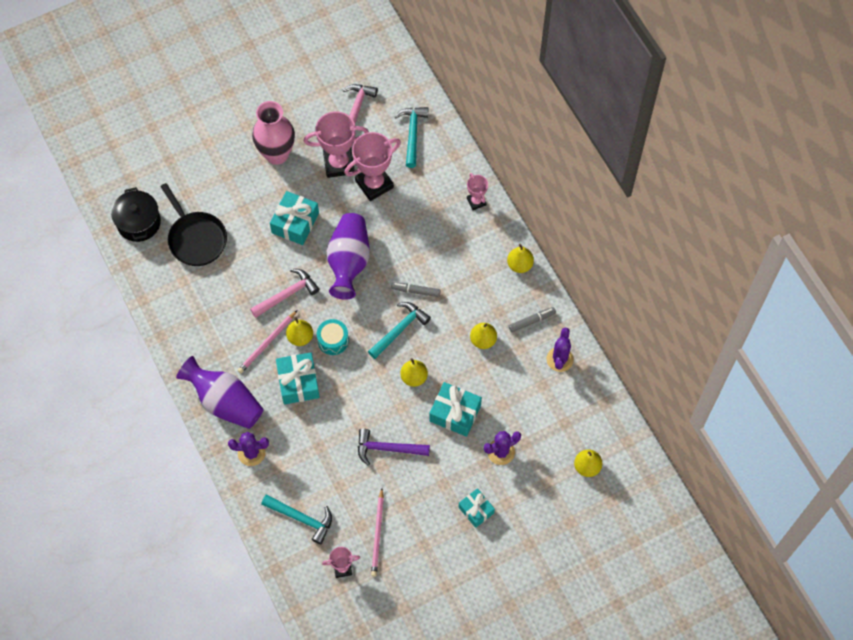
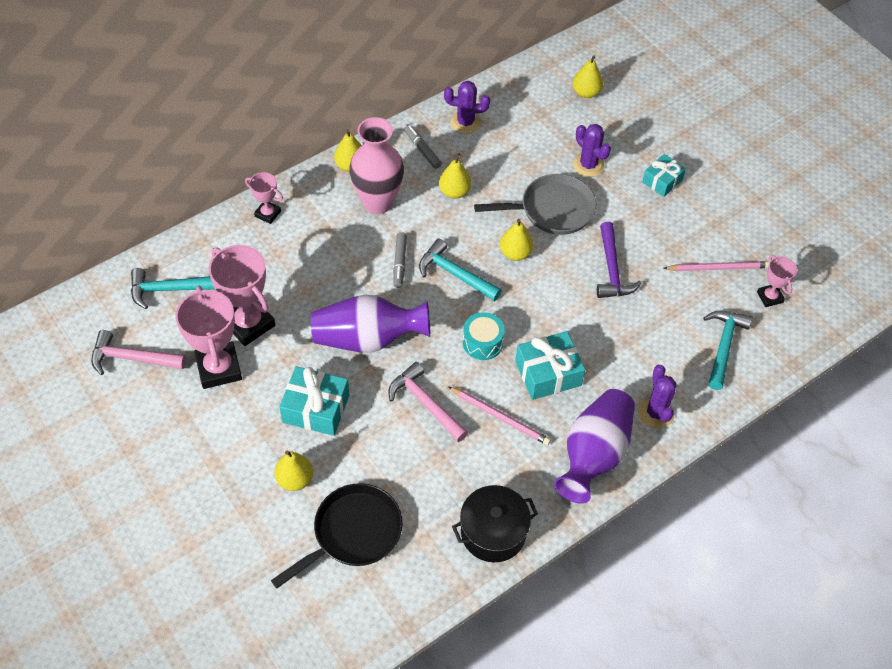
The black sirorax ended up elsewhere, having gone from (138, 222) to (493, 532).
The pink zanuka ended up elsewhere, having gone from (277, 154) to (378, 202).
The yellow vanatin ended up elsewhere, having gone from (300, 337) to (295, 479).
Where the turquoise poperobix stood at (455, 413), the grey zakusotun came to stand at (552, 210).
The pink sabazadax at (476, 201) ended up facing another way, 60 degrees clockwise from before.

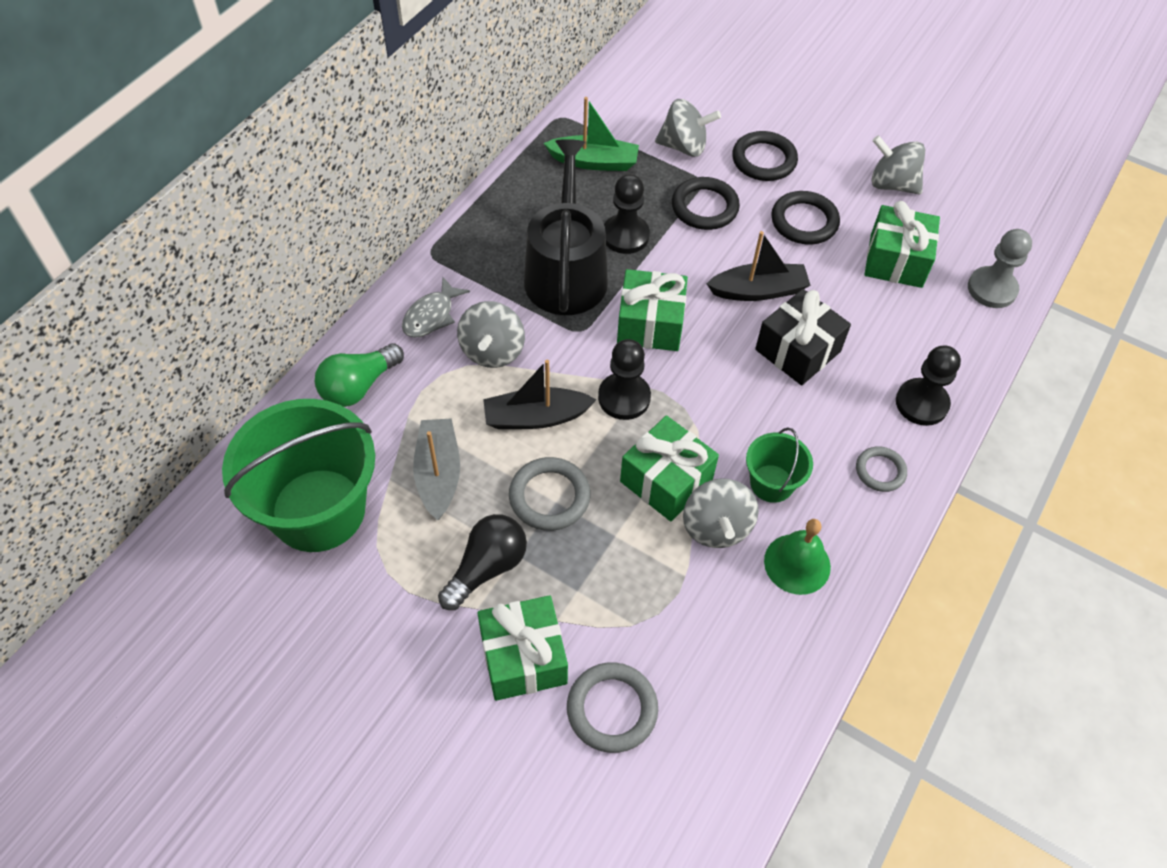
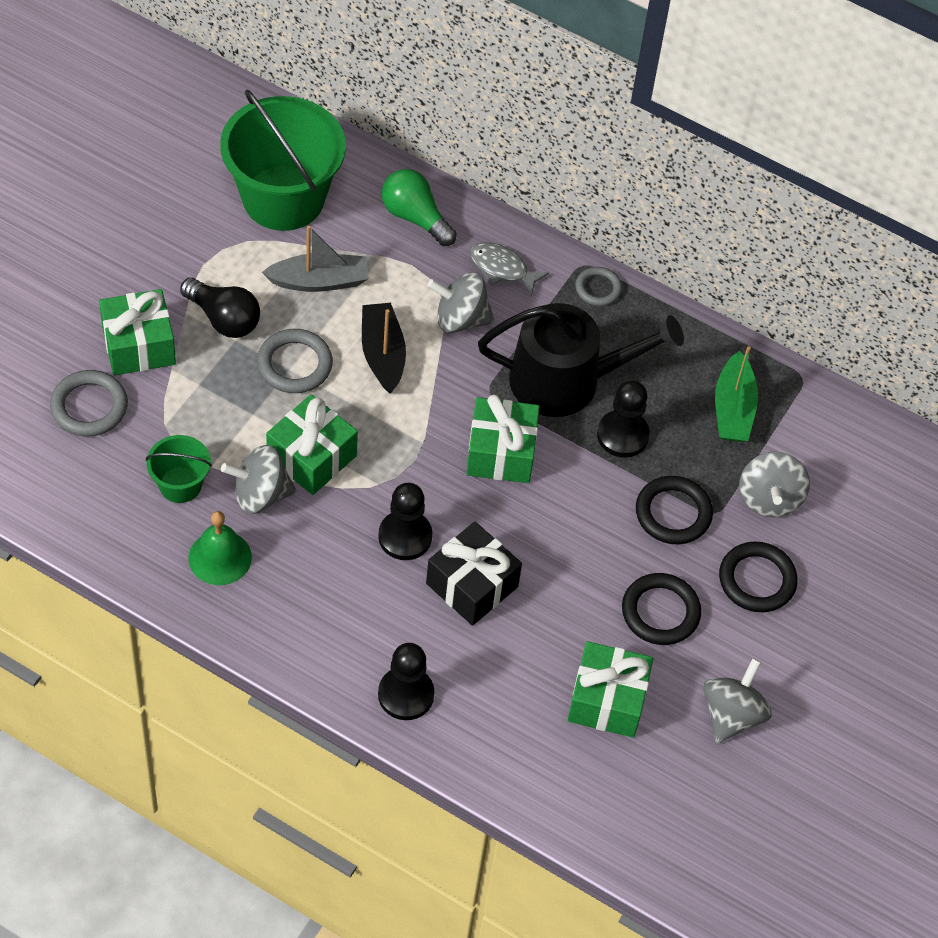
The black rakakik ended up elsewhere, having gone from (624, 397) to (405, 537).
The second view lost the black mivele at (758, 291).
The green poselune ended up elsewhere, having gone from (771, 483) to (180, 485).
The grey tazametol ended up elsewhere, having gone from (880, 471) to (598, 288).
The second view lost the grey rakakik at (992, 289).

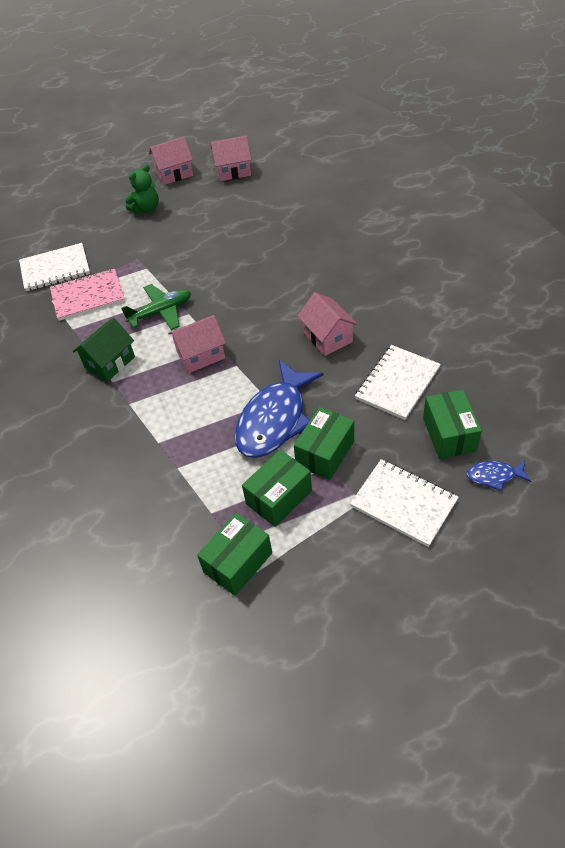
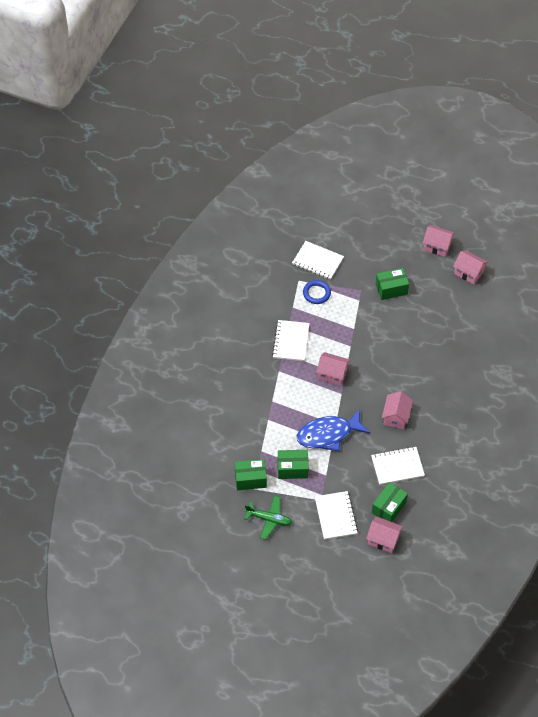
Where the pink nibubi stood at (88, 296), the blue tazametol came to stand at (316, 293).
Where the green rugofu stood at (110, 362), the white nibubi came to stand at (291, 341).
The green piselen ended up elsewhere, having gone from (161, 312) to (269, 519).
The second view lost the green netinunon at (146, 209).
The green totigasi ended up elsewhere, having gone from (325, 453) to (391, 289).
Where the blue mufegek stood at (494, 476), the pink rugofu came to stand at (383, 539).

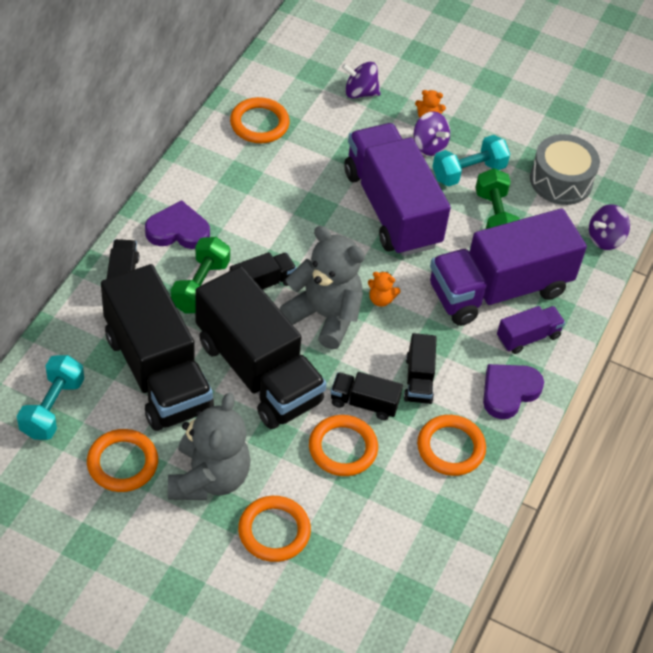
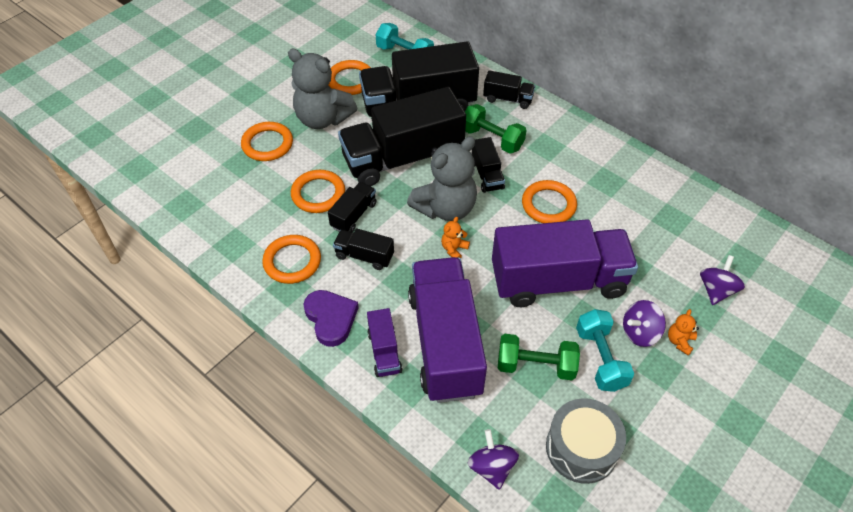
The second view lost the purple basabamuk at (178, 230).
The orange tazametol ended up elsewhere, having gone from (259, 123) to (548, 205).

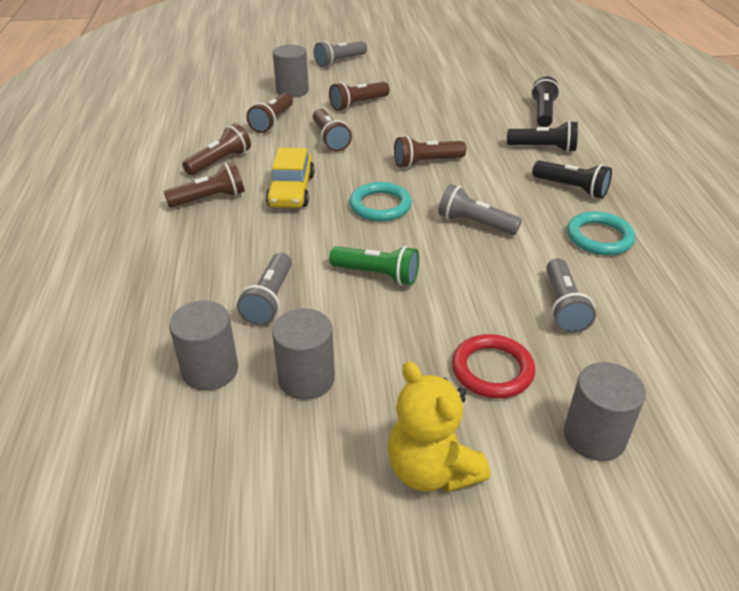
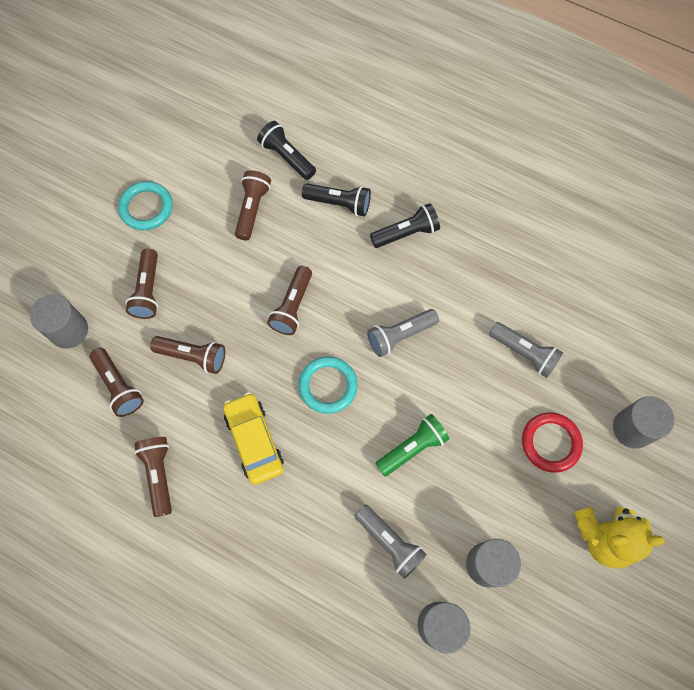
The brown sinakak ended up elsewhere, having gone from (209, 199) to (252, 209).
The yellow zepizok at (291, 190) ended up facing another way, 150 degrees counterclockwise from before.
The second view lost the grey sinakak at (339, 61).
The black sinakak at (543, 148) ended up facing another way, 60 degrees clockwise from before.
The turquoise tazametol ended up elsewhere, having gone from (599, 237) to (146, 208).

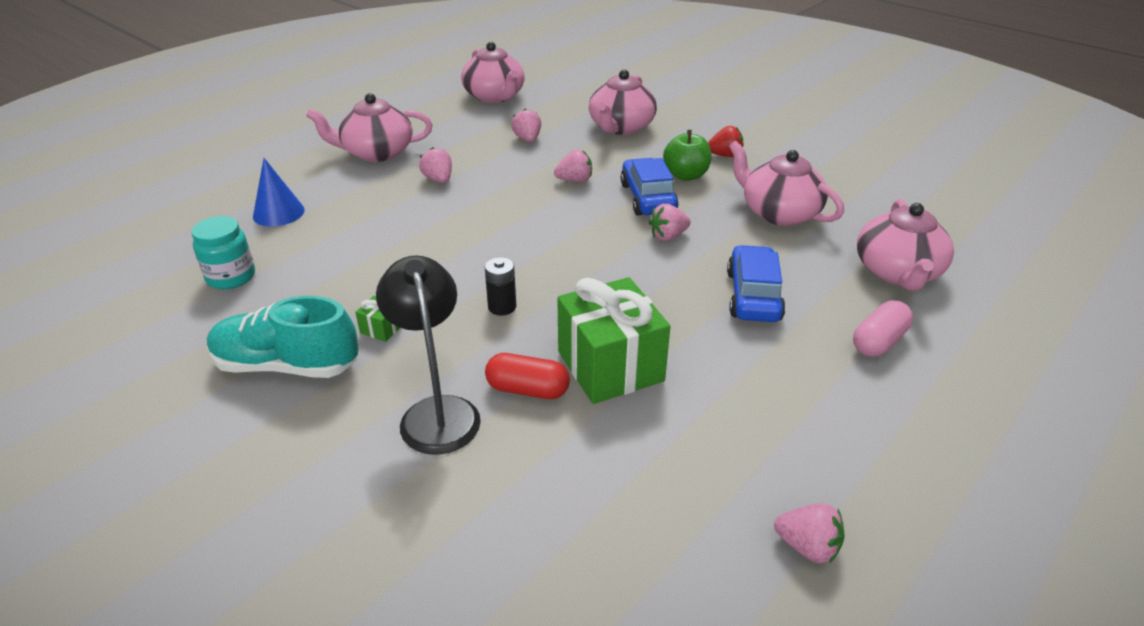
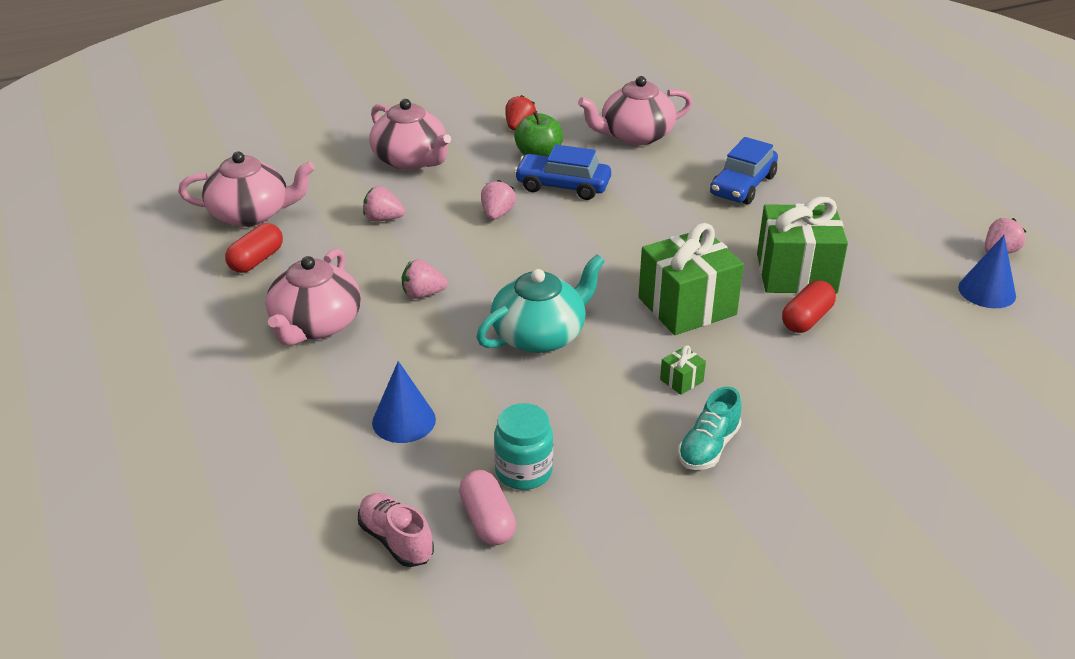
The size of the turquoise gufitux at (287, 365) changed by a factor of 0.62.
The second view lost the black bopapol at (437, 412).
Where the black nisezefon stood at (502, 307), the green poperobix came to stand at (687, 306).
The second view lost the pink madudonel at (668, 236).
The blue zepizok at (753, 296) ended up facing another way, 90 degrees counterclockwise from before.
The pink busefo ended up elsewhere, having gone from (878, 342) to (487, 520).
The second view lost the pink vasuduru at (897, 272).
The second view gained the red busefo at (256, 260).
The second view gained the pink gufitux at (396, 540).
The second view gained the turquoise vasuduru at (540, 335).
The second view gained the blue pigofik at (987, 291).

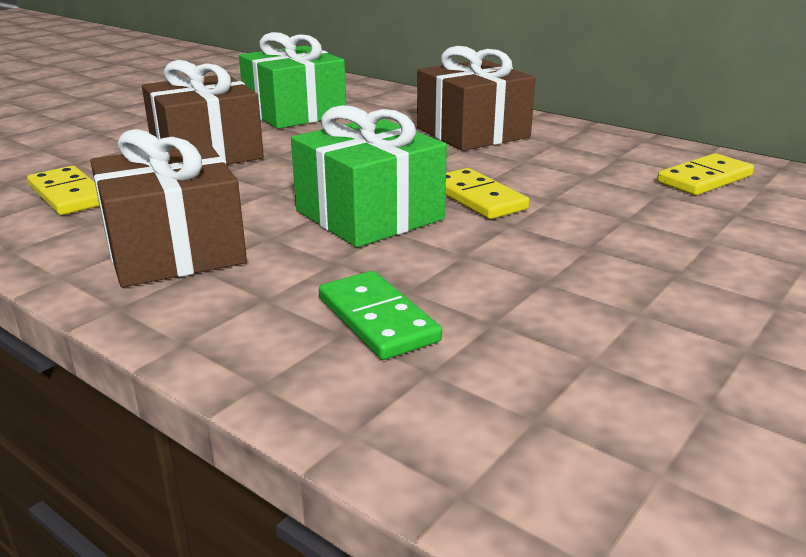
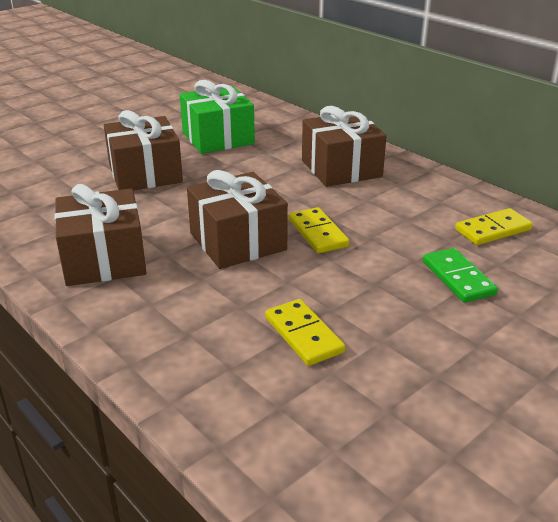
The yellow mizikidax ended up elsewhere, having gone from (68, 195) to (303, 335).
What was the green poperobix at (369, 215) turned into the brown poperobix at (238, 241).
The green mizikidax ended up elsewhere, having gone from (378, 319) to (458, 278).

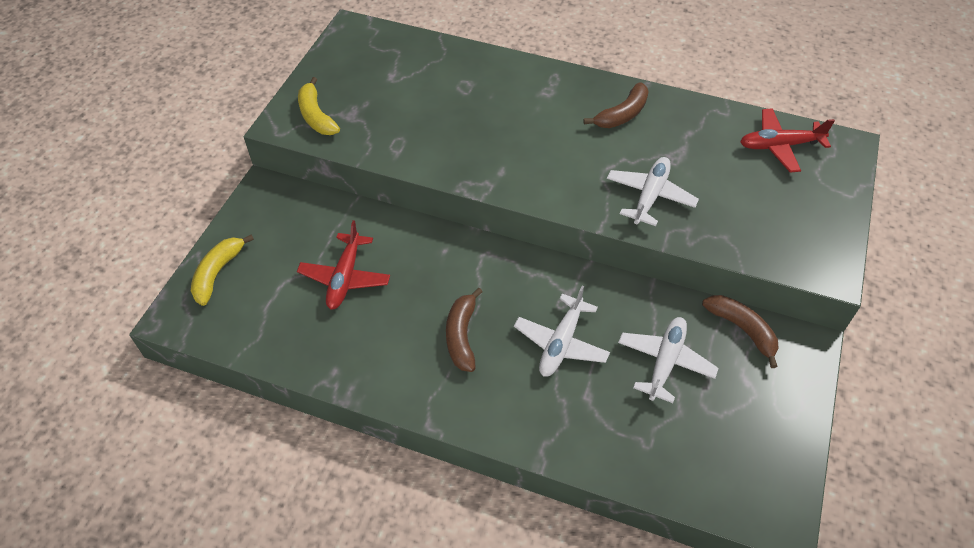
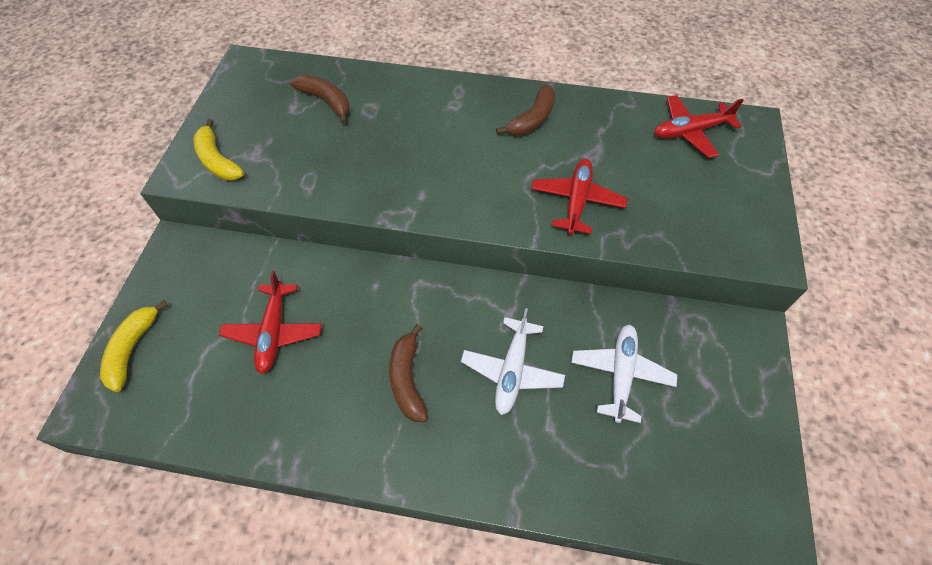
What was the white piselen at (650, 196) turned into the red piselen at (576, 201).
The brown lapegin ended up elsewhere, having gone from (742, 329) to (326, 101).

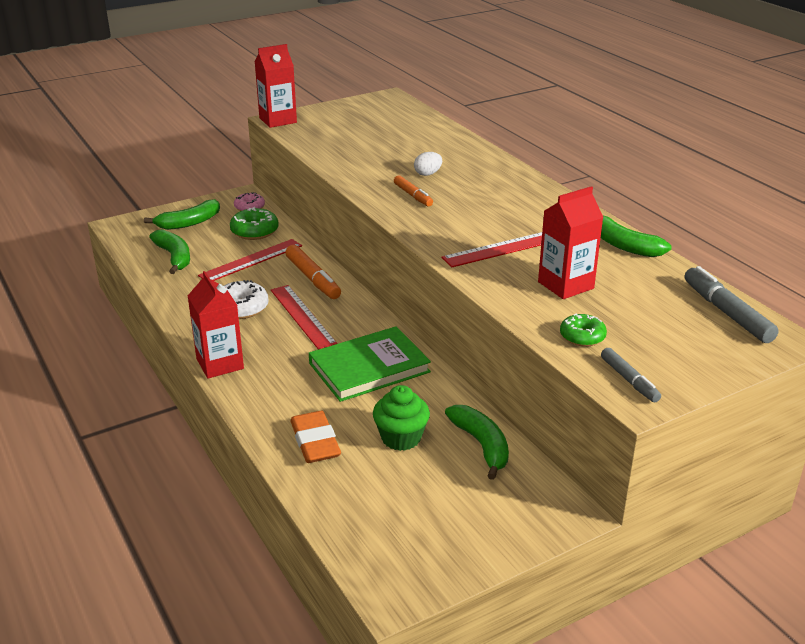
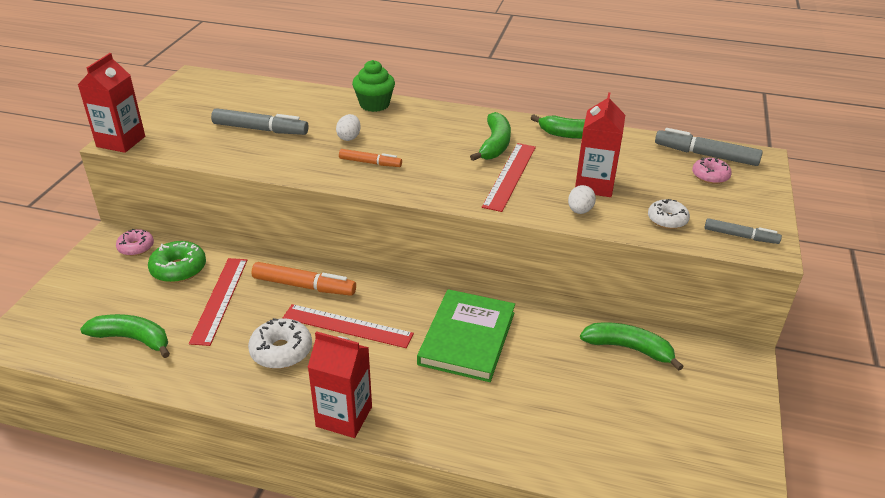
The green lapegin ended up elsewhere, having gone from (189, 223) to (495, 145).
The second view lost the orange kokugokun at (315, 442).
The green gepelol ended up elsewhere, having gone from (401, 438) to (374, 104).
What was the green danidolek at (582, 337) turned into the white danidolek at (667, 220).
The second view gained the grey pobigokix at (260, 129).
The second view gained the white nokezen at (580, 211).
The second view gained the pink danidolek at (710, 176).

